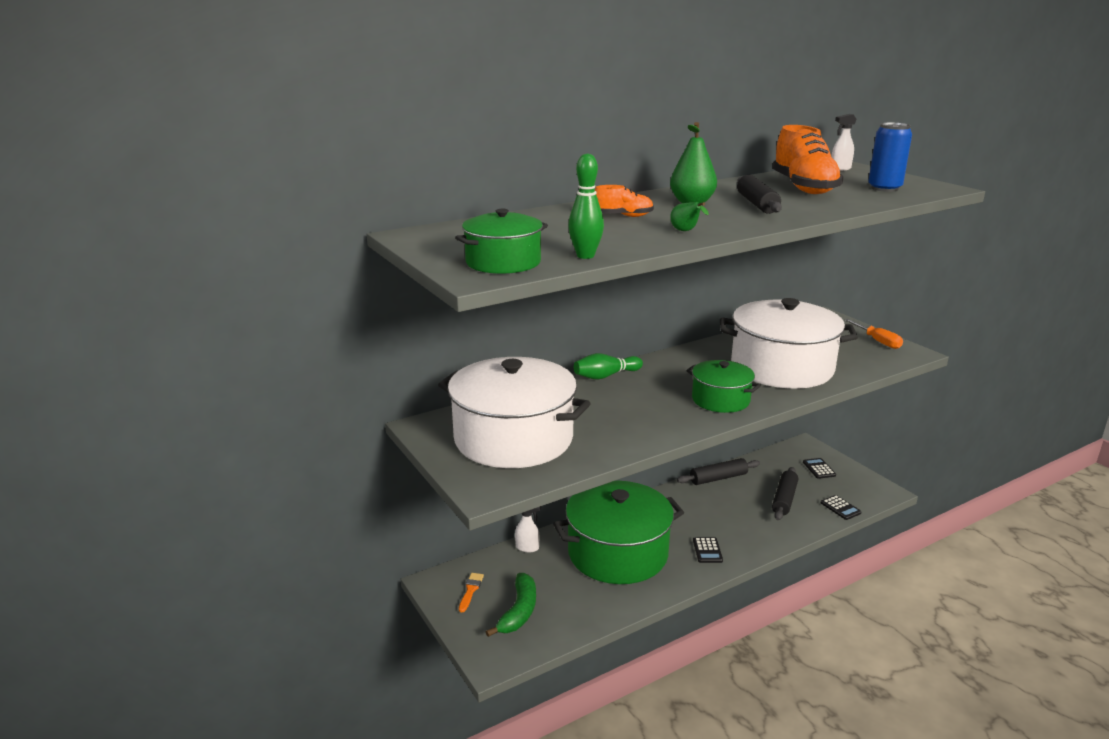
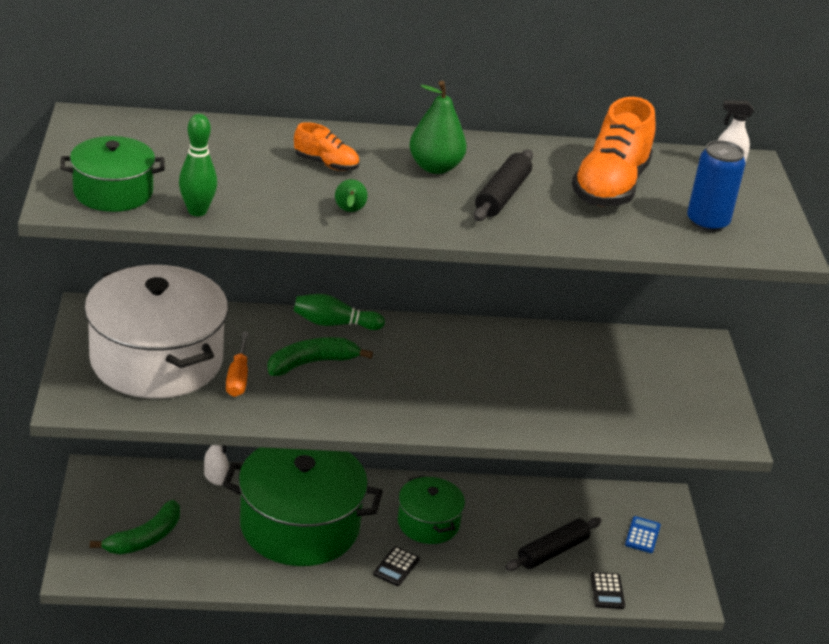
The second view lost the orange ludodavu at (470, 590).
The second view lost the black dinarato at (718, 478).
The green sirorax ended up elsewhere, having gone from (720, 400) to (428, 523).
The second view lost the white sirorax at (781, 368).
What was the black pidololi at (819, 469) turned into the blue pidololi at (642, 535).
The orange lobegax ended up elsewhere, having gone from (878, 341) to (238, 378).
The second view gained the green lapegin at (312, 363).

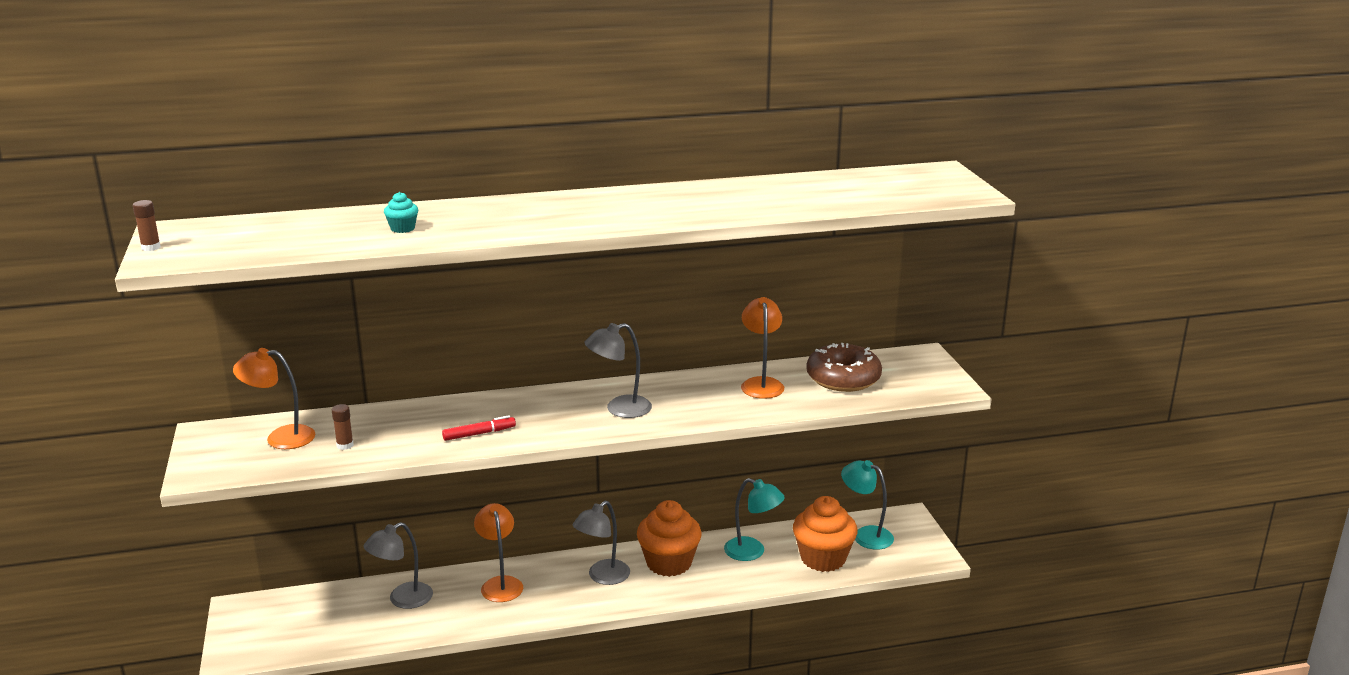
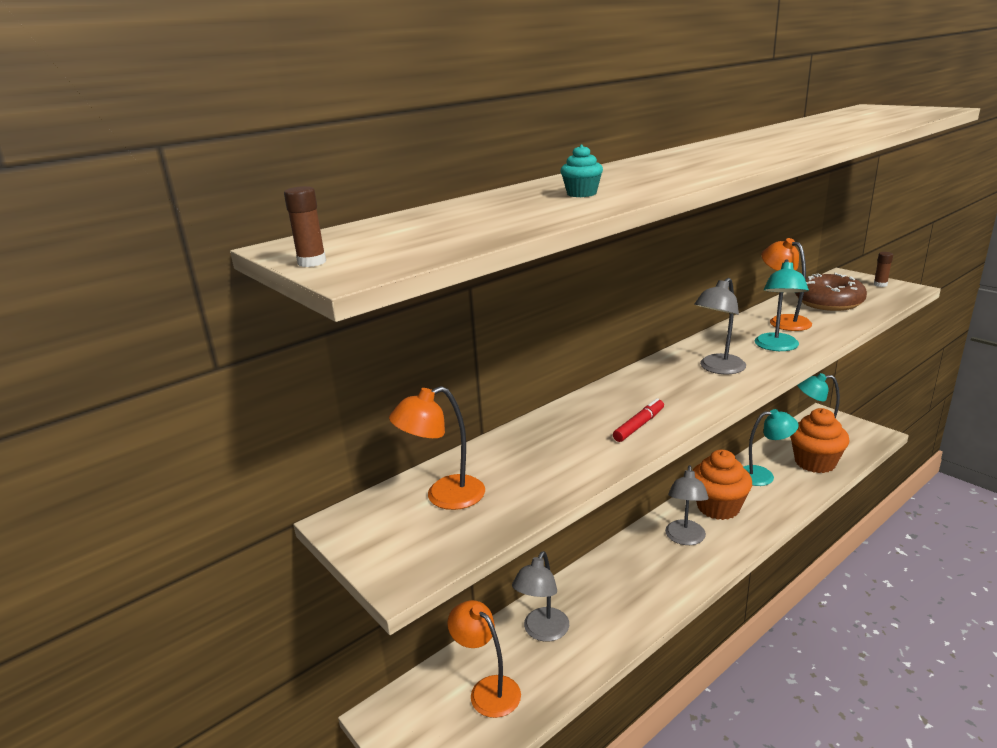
The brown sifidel ended up elsewhere, having gone from (345, 445) to (880, 284).
The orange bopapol ended up elsewhere, having gone from (500, 584) to (487, 689).
The second view gained the turquoise bopapol at (777, 347).

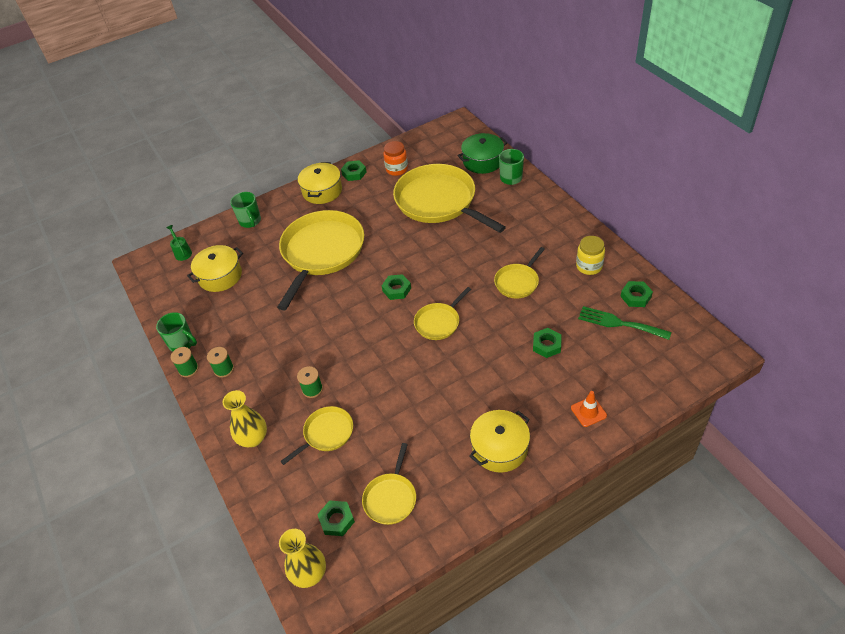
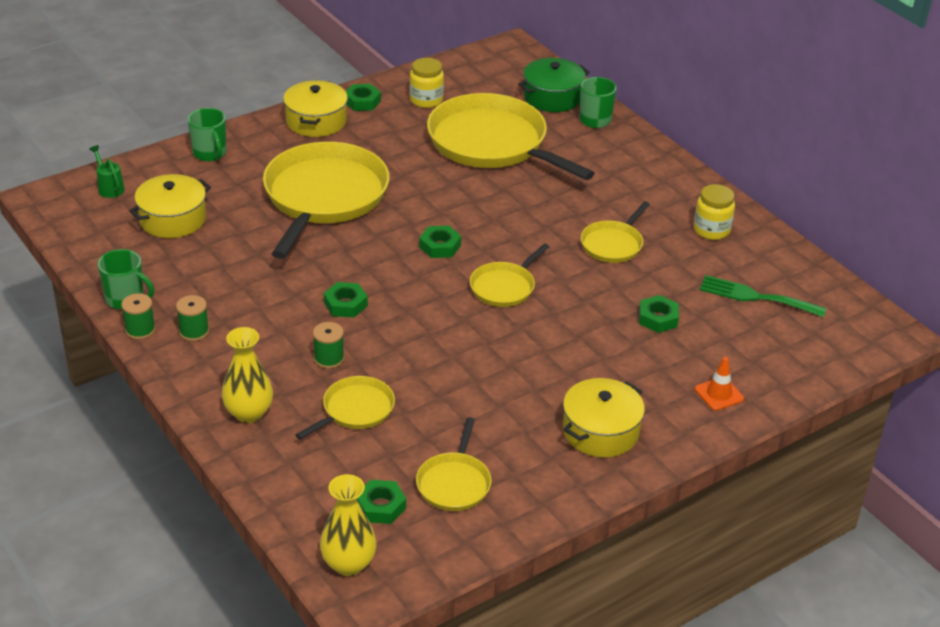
What was the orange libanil at (397, 169) turned into the yellow libanil at (426, 100).
The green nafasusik ended up elsewhere, having gone from (635, 297) to (345, 304).

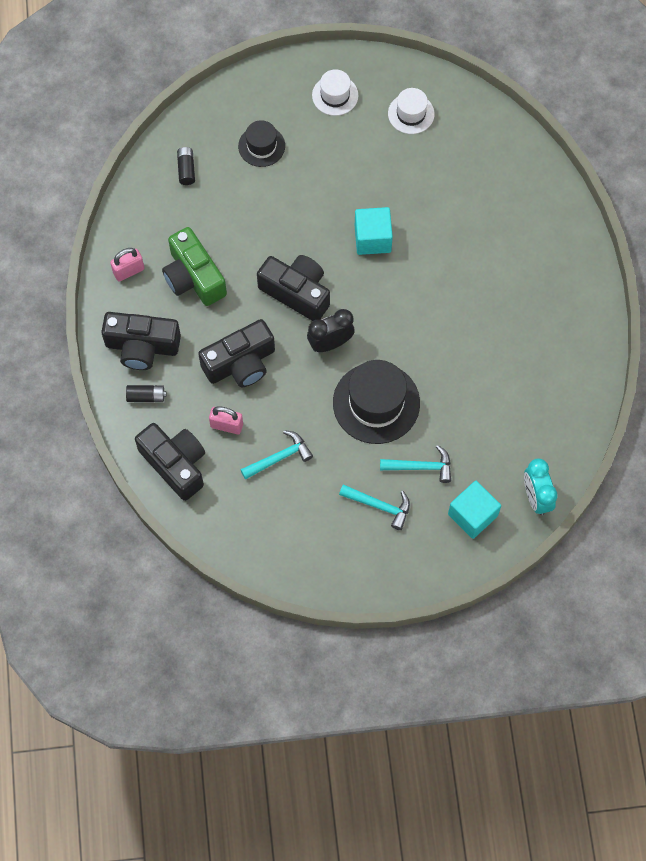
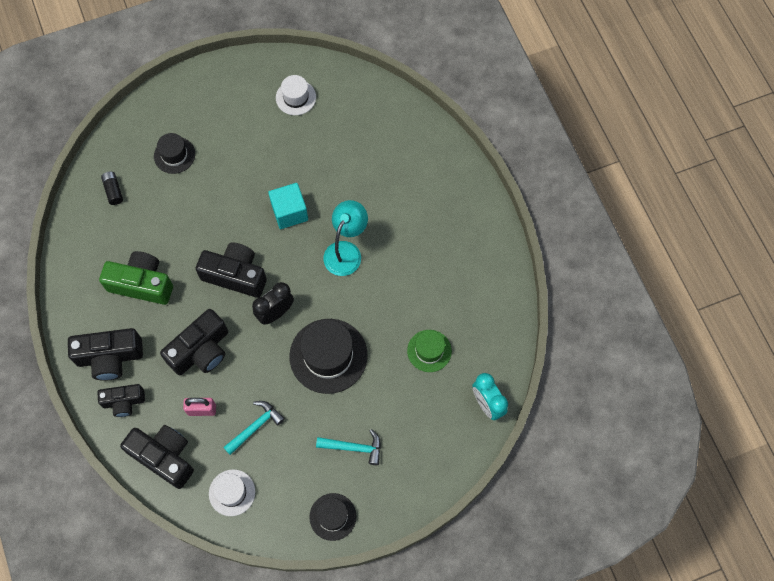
The second view lost the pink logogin at (129, 271).
Where the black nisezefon stood at (146, 396), the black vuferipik came to stand at (124, 402).
The green vuferipik at (193, 277) ended up facing another way, 150 degrees clockwise from before.
The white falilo ended up elsewhere, having gone from (335, 95) to (232, 492).
The second view lost the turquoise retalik at (421, 467).
The second view lost the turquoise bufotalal at (472, 515).
The second view gained the black falilo at (332, 516).
The second view gained the turquoise bopapol at (346, 251).
The second view gained the green falilo at (429, 351).

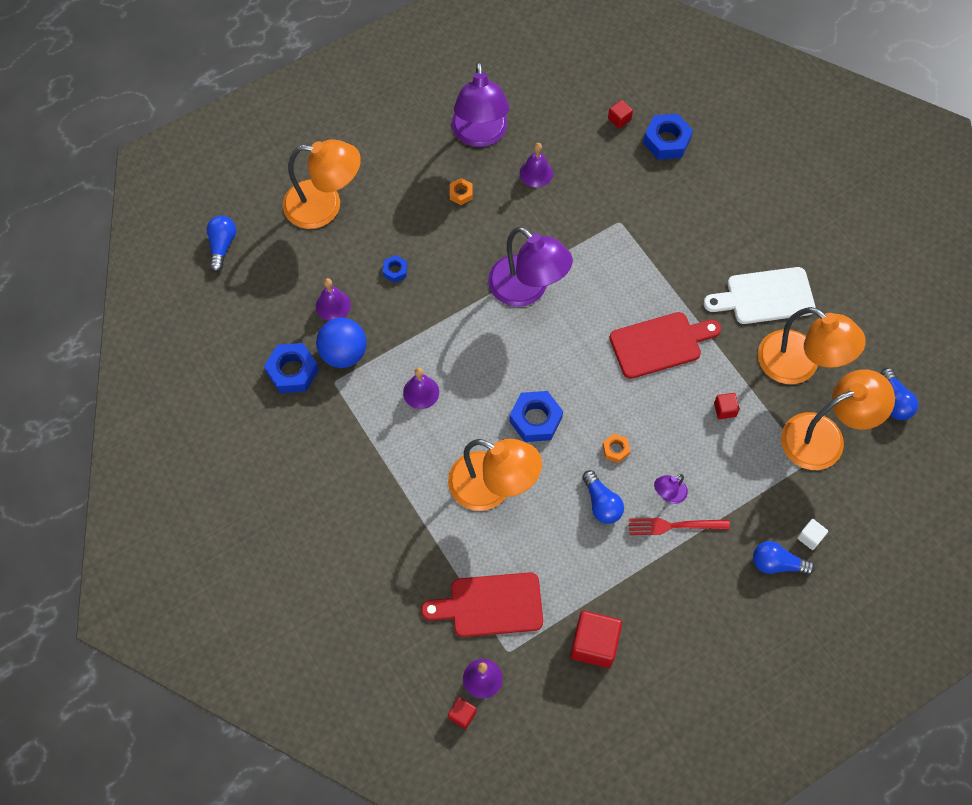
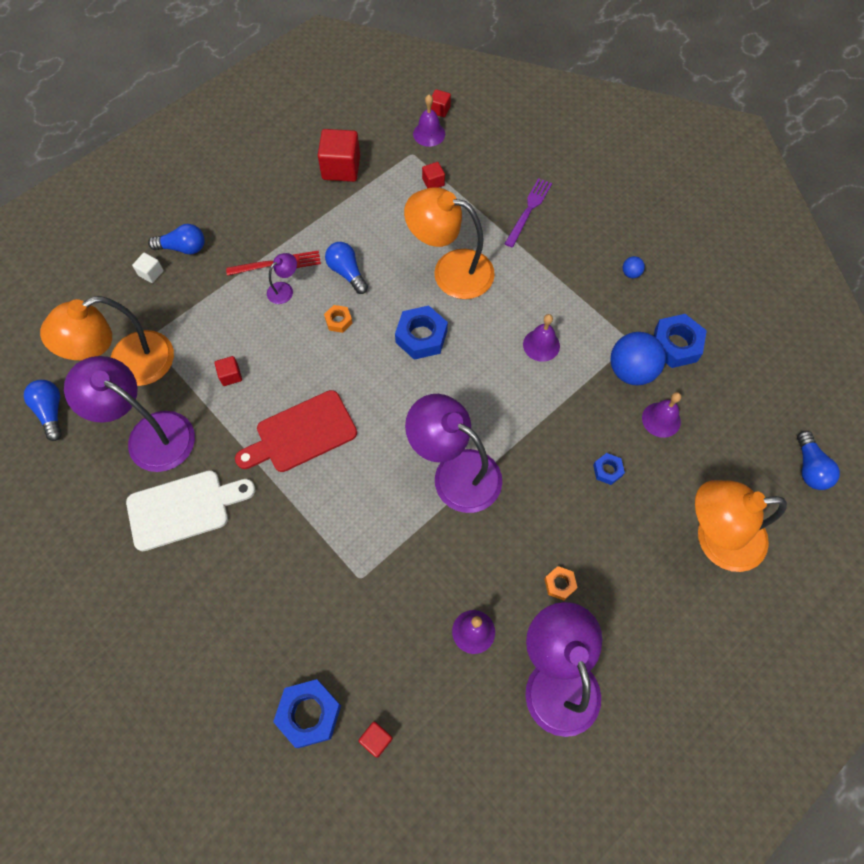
Where the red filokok stood at (490, 605), the red bufotalal came to stand at (433, 182).
What was the orange bopapol at (799, 365) turned into the purple bopapol at (149, 434).
The second view gained the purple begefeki at (528, 210).
The second view gained the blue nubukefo at (631, 273).

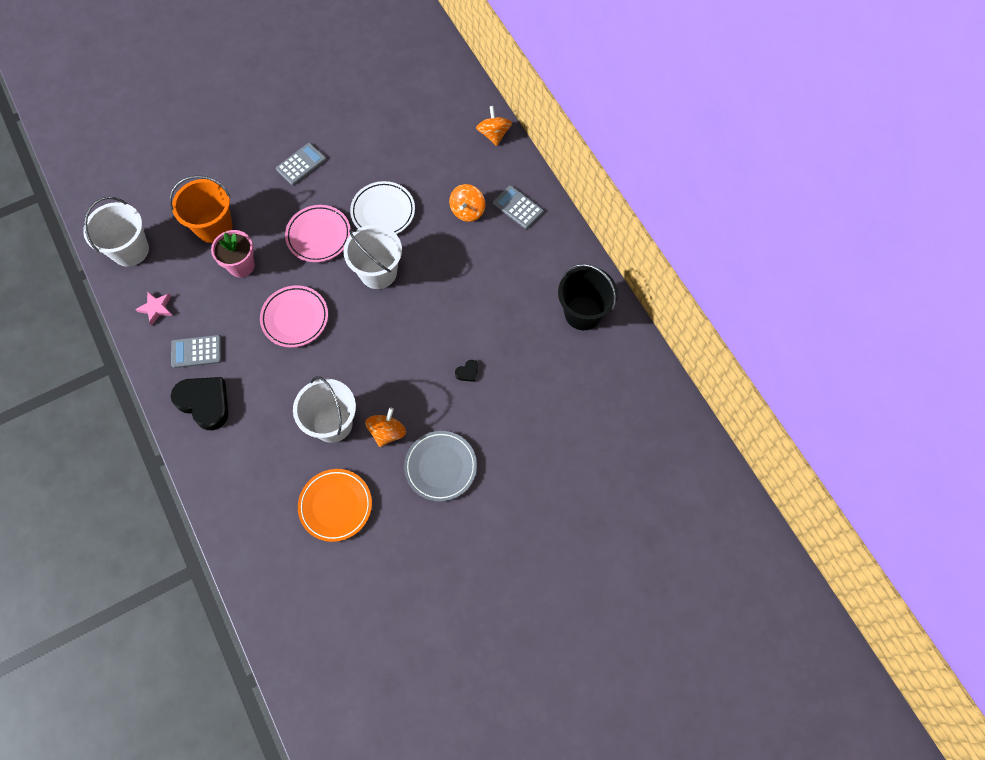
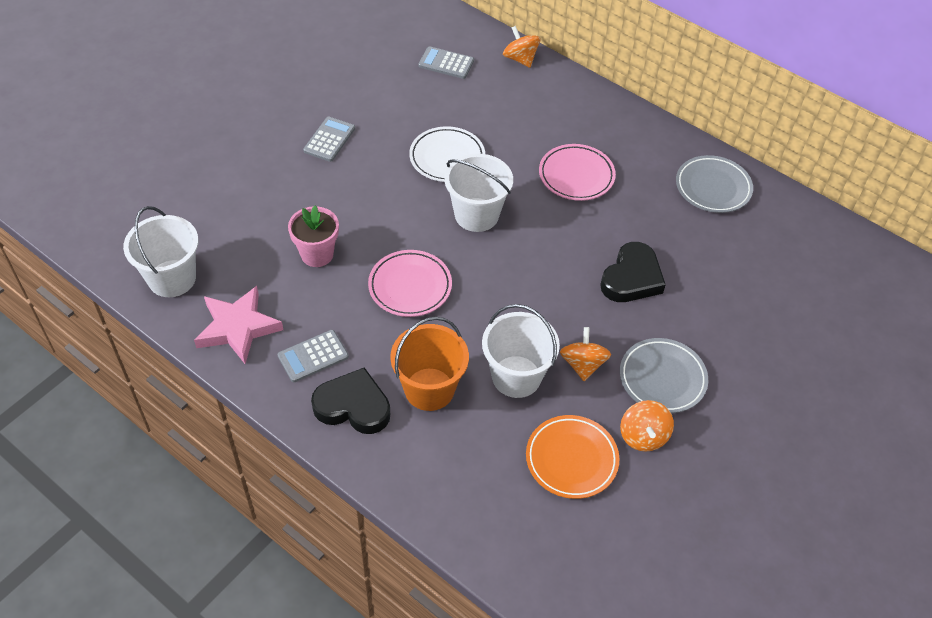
The size of the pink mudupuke at (156, 308) changed by a factor of 1.87.
The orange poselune ended up elsewhere, having gone from (214, 227) to (429, 389).
The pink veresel ended up elsewhere, having gone from (319, 236) to (576, 176).
The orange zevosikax ended up elsewhere, having gone from (467, 211) to (643, 436).
The size of the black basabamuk at (467, 372) changed by a factor of 2.37.
The grey pidololi ended up elsewhere, having gone from (518, 207) to (446, 63).
Where the black poselune stood at (583, 313), the grey veresel came to stand at (713, 187).

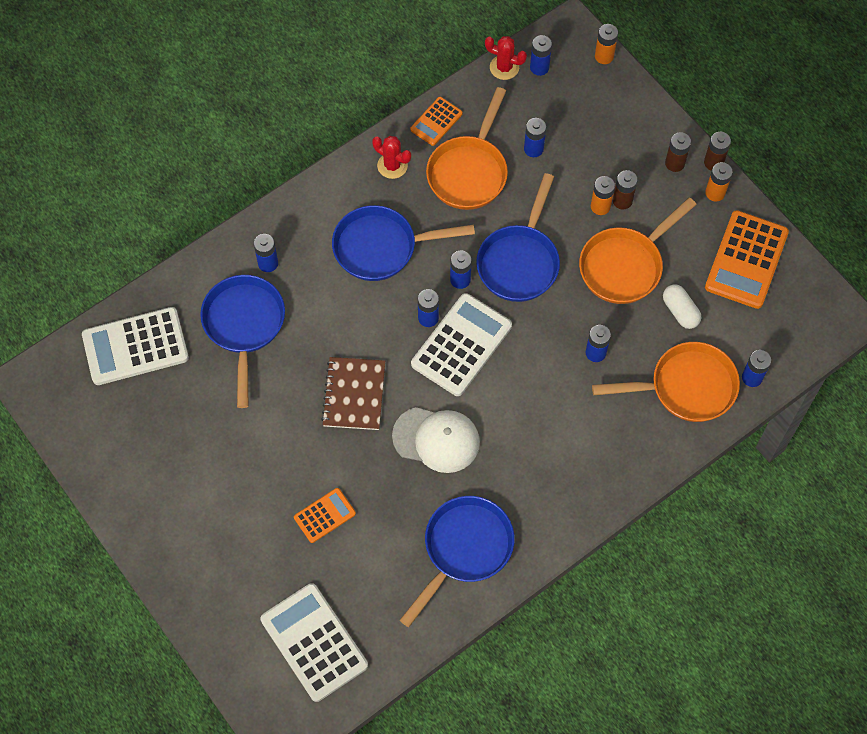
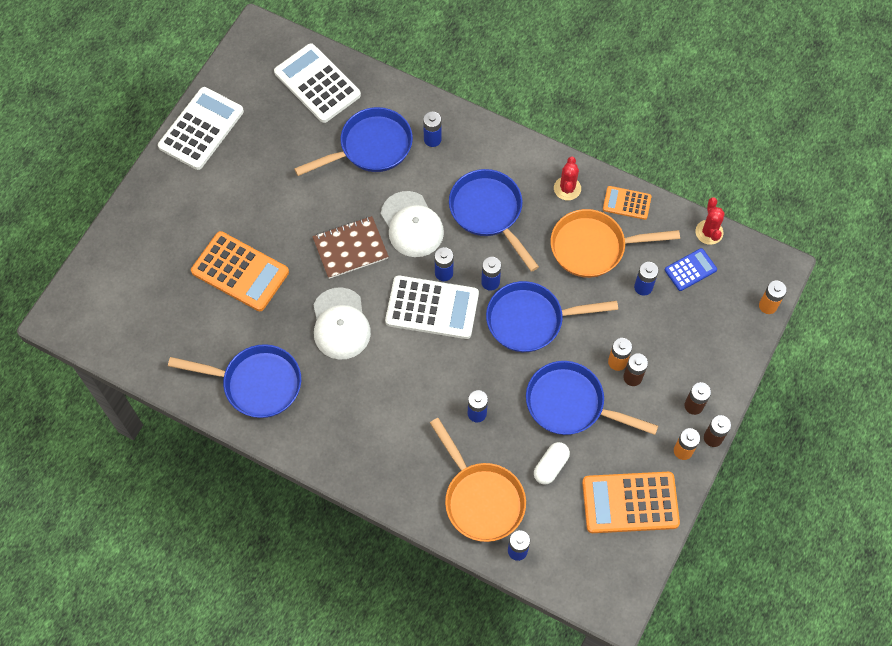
The white pidololi ended up elsewhere, having gone from (314, 642) to (201, 129).
The size of the orange pidololi at (325, 515) changed by a factor of 1.86.
The second view lost the blue nisezefon at (539, 67).
What was the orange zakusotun at (625, 266) turned into the blue zakusotun at (571, 404).
The second view gained the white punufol at (412, 225).
The second view gained the blue pidololi at (690, 270).

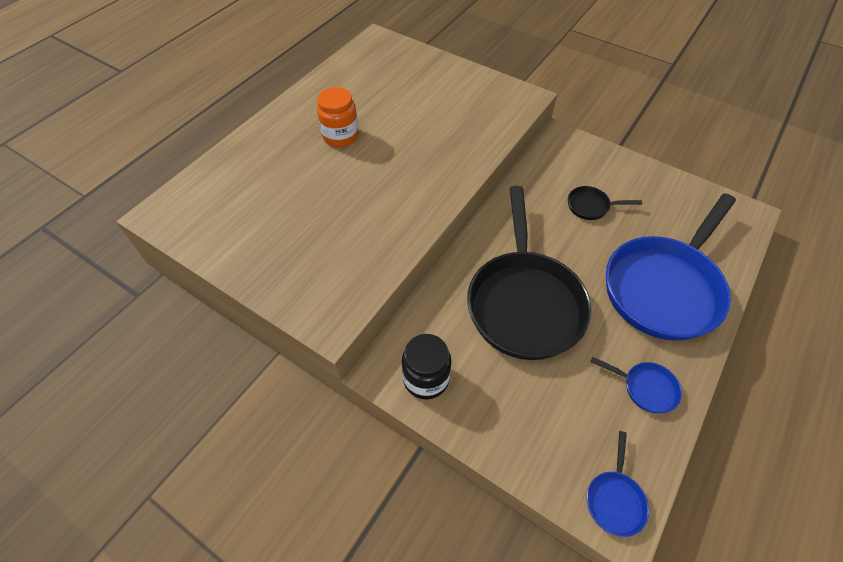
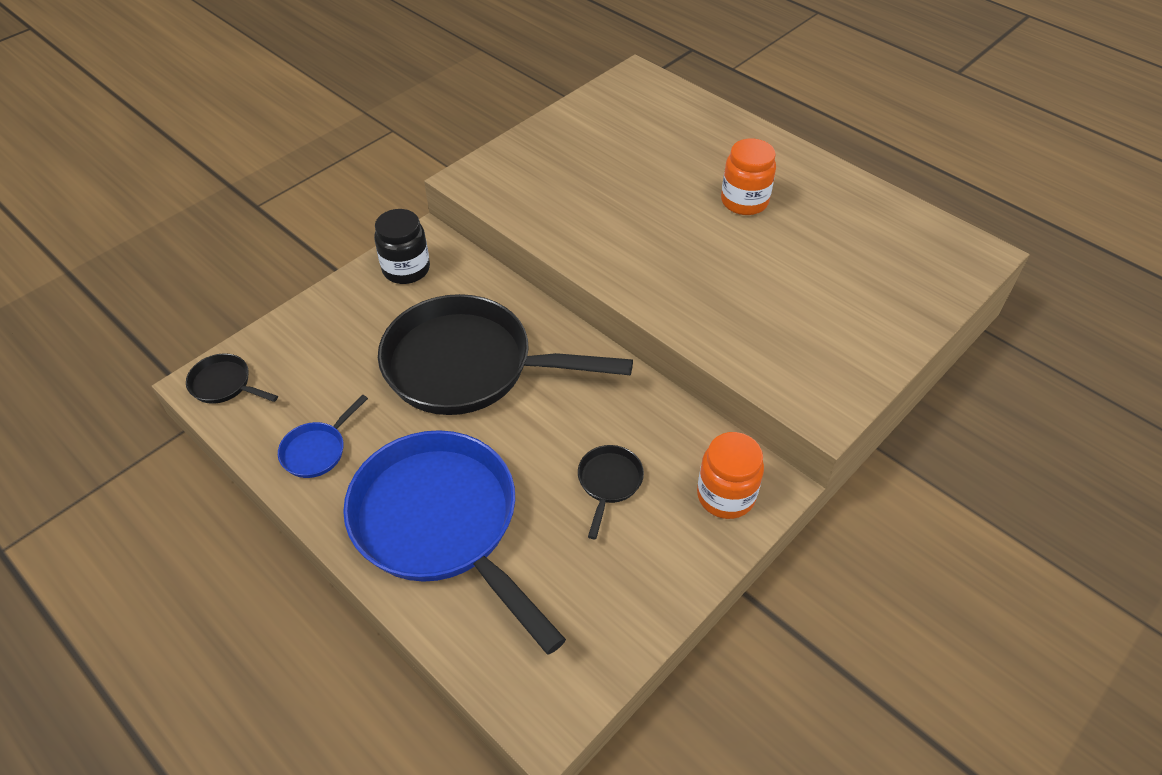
What was the blue zakusotun at (614, 499) turned into the black zakusotun at (224, 384).
The second view gained the orange libanil at (725, 496).

